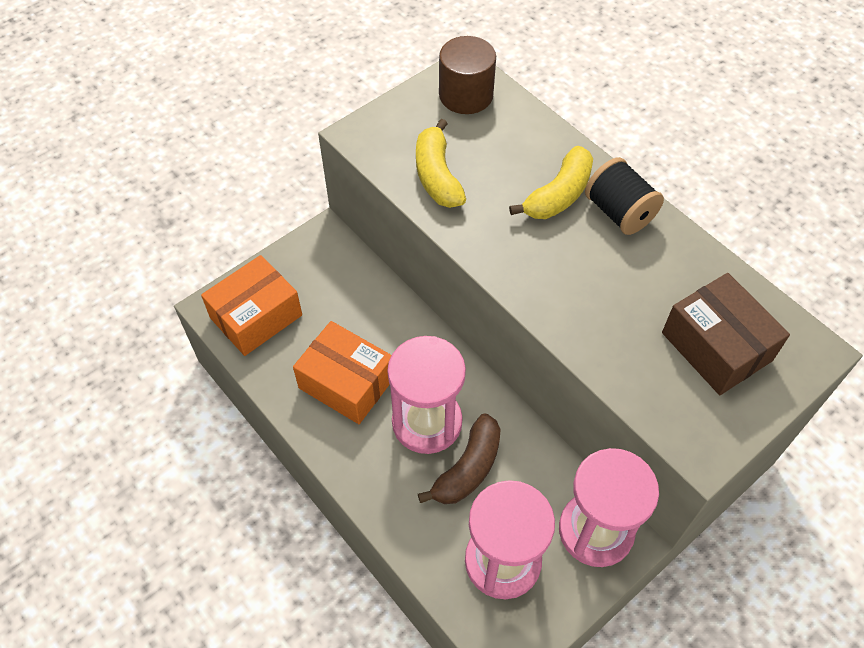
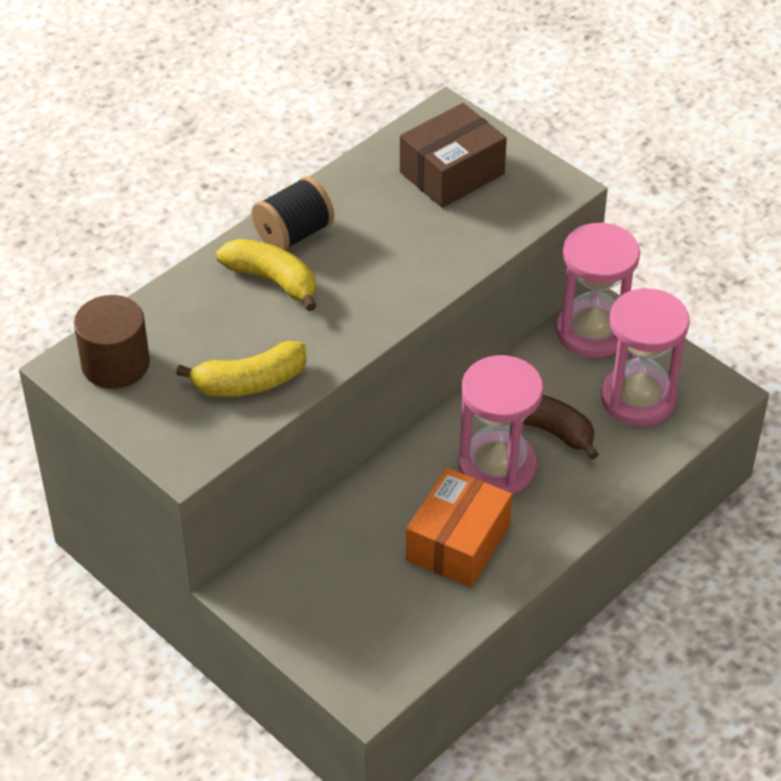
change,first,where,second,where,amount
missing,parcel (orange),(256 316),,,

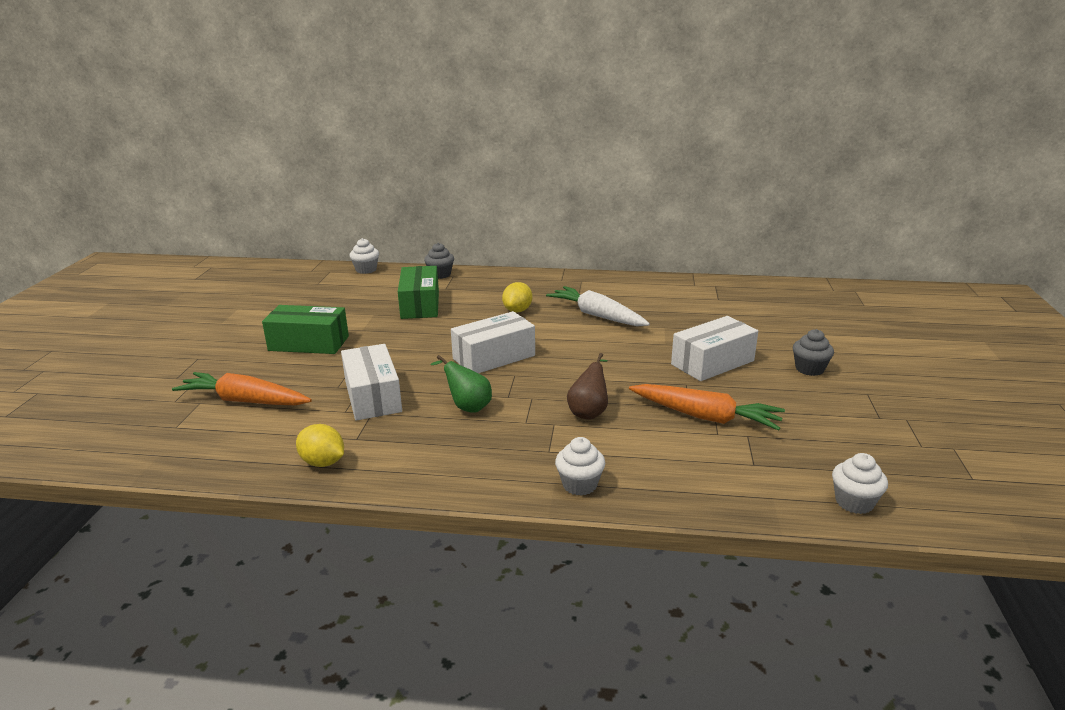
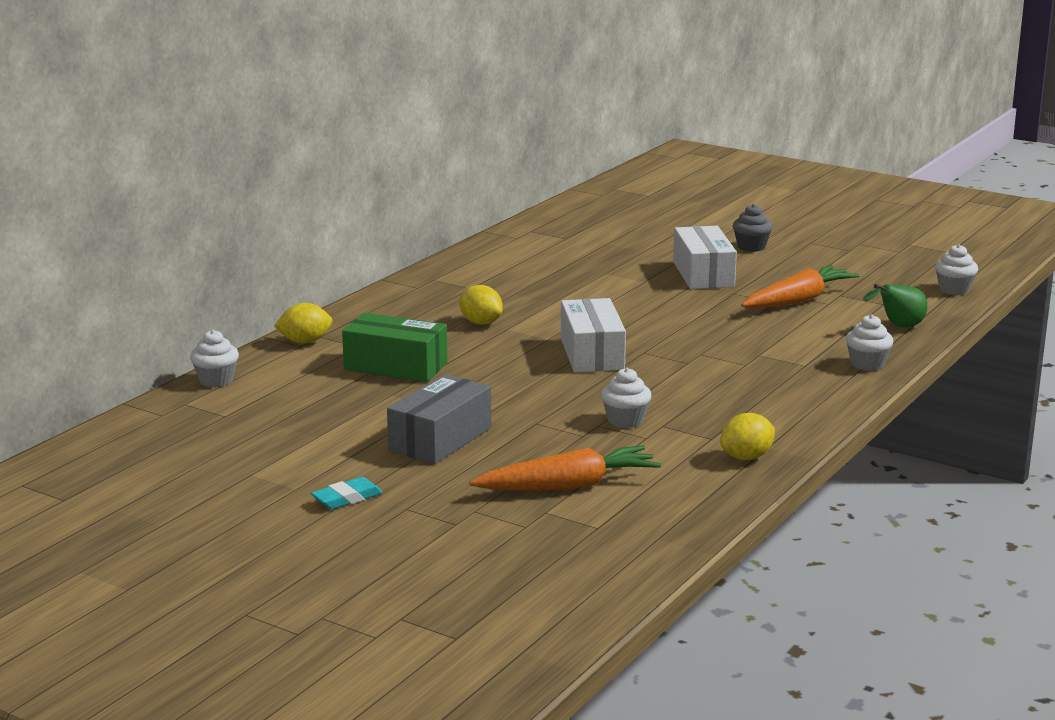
change,first,where,second,where,amount
missing,root vegetable (snow-white),(597 315),,,
missing,pear (dark brown),(589 412),,,
appeared,,,eraser (teal),(347 498),
relocated,pear (green),(467 407),,(898 327),
exchanged,parcel (snow-white),(373 396),cupcake (snow-white),(625 420),
exchanged,cupcake (gray),(440 274),citrus fruit (golden),(305 342),
colour,parcel (green),(309 343),parcel (gray),(440 439),
spun,root vegetable (orange),(245 401),,(568 486),150 degrees counterclockwise

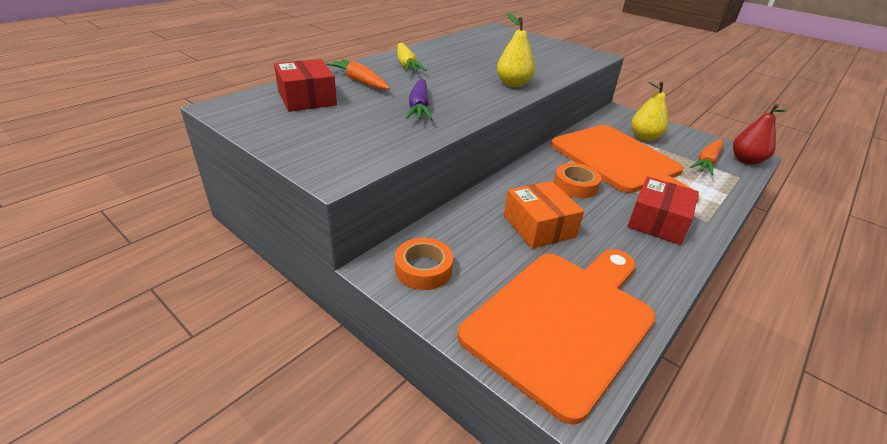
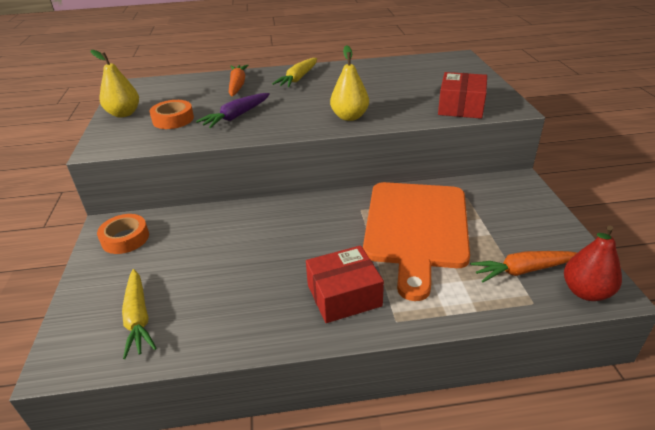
change,first,where,second,where,amount
missing,parcel (orange),(539 226),,,
relocated,parcel (scarlet),(307 98),,(461 107),
relocated,roll of tape (orange),(575 185),,(173 119),
relocated,pear (golden),(644 137),,(124 114),
exchanged,bread board (orange),(564 321),root vegetable (golden),(138 318),

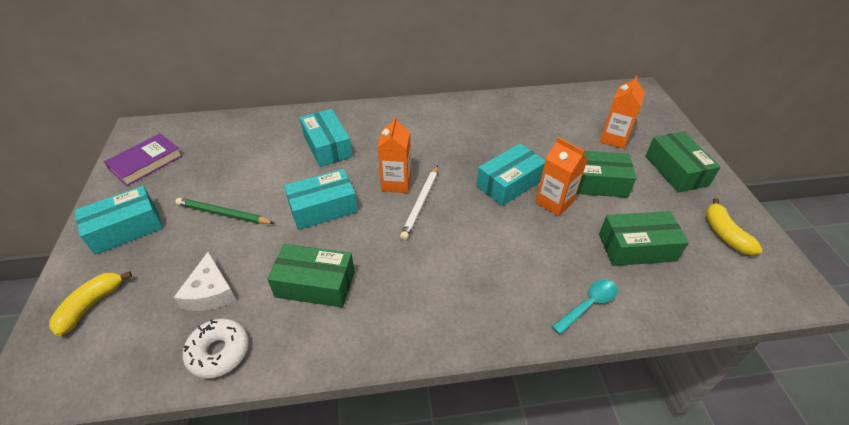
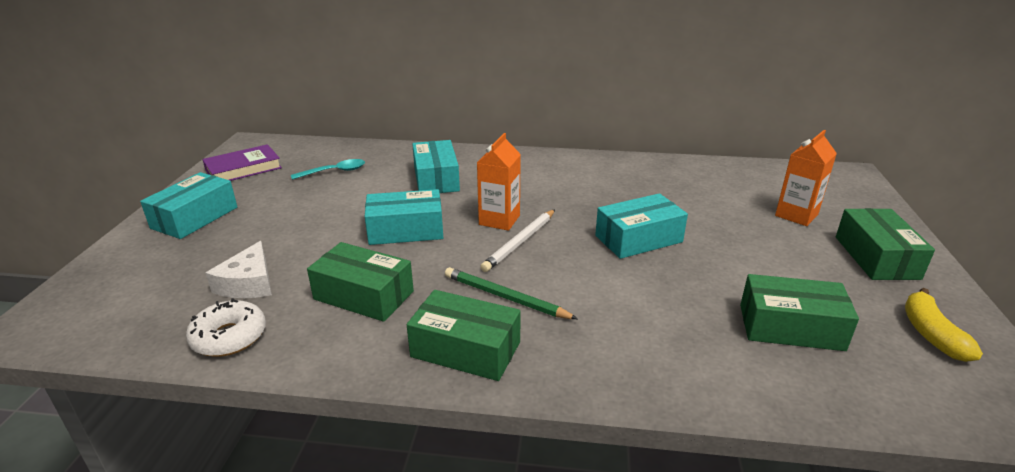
change,first,where,second,where,amount
missing,toy banana (golden),(91 305),,,
missing,carton (orange),(554 202),,,
relocated,pencil (green),(223 214),,(505 297),
relocated,teaspoon (teal),(588 305),,(334 172),
relocated,parcel (green),(595 183),,(466 349),
spun,parcel (teal),(126 228),,(195 218),45 degrees counterclockwise

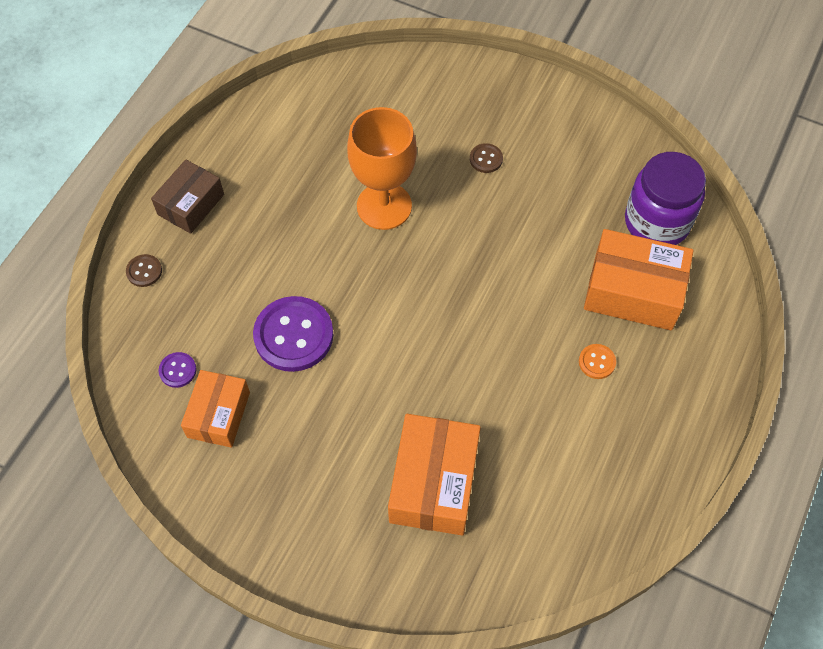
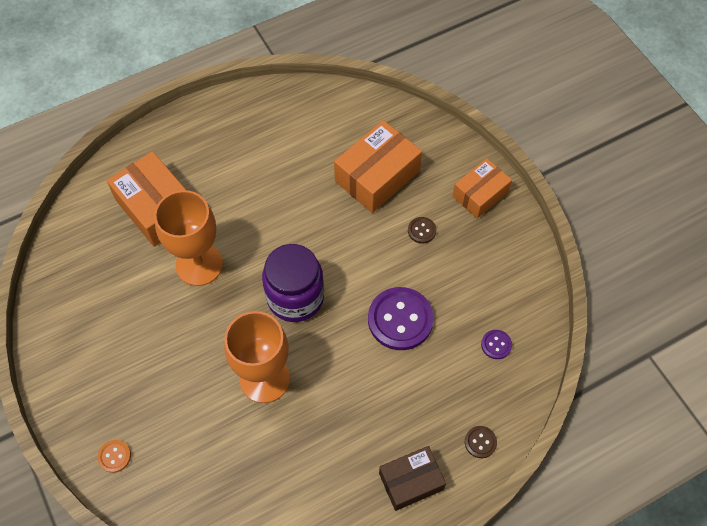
change,first,where,second,where,amount
appeared,,,wine glass (orange),(199 264),
relocated,parcel (orange),(218 414),,(480 194),
relocated,sewing button (dark brown),(486 159),,(421 230),
relocated,sewing button (orange),(597 362),,(114 456),
relocated,jam jar (purple),(657 222),,(295 297),

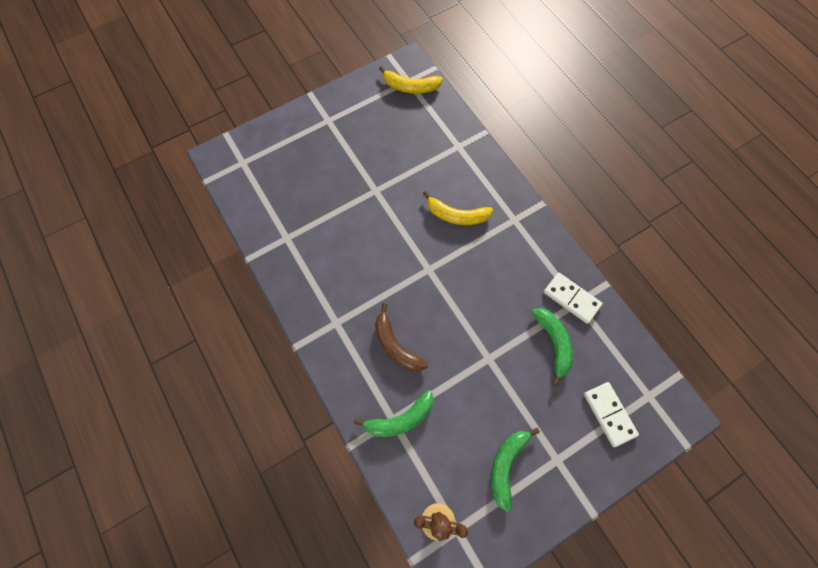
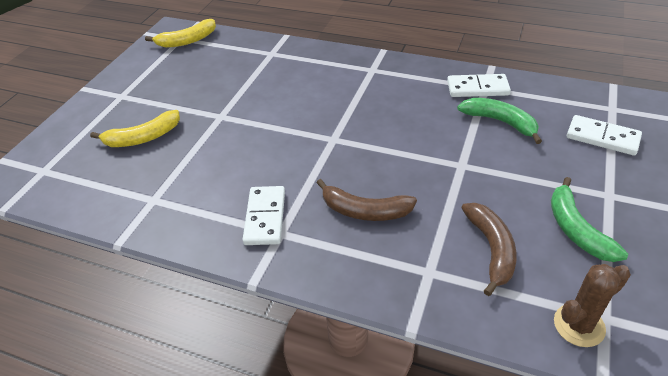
change,first,where,second,where,amount
missing,toy banana (green),(400 419),,,
appeared,,,domino (snow-white),(265 217),
appeared,,,toy banana (dark brown),(491 249),
relocated,toy banana (golden),(456 215),,(143 138),

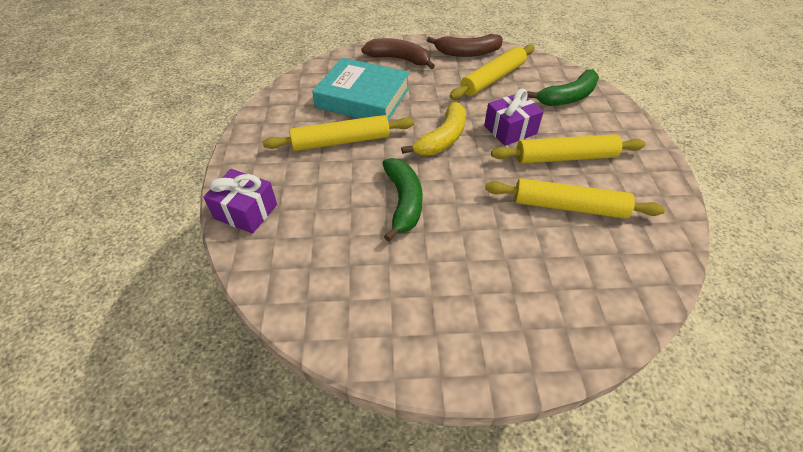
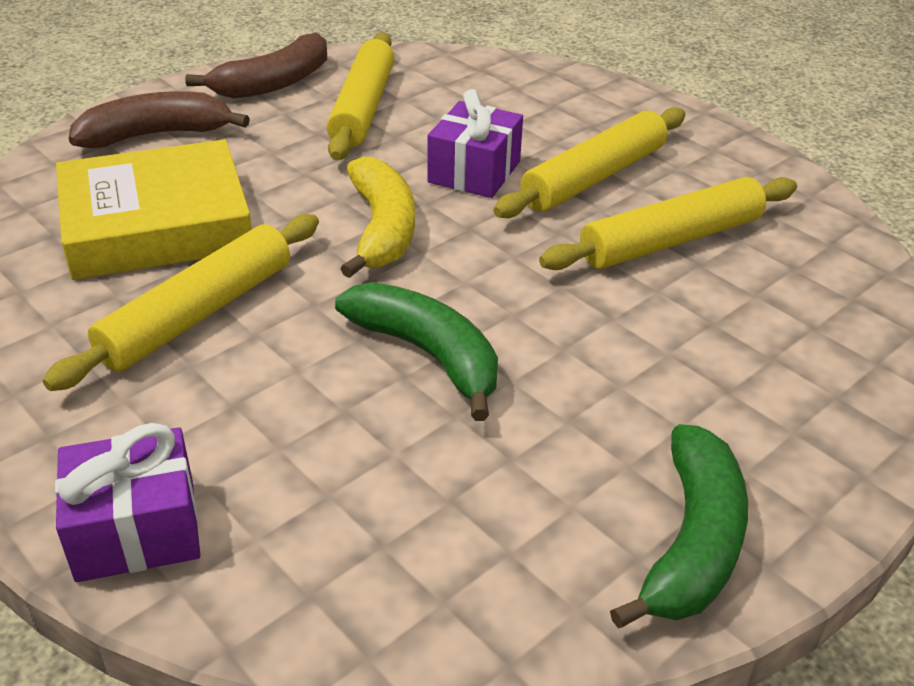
change,first,where,second,where,amount
relocated,toy banana (green),(568 97),,(692 542),
colour,hardcover (teal),(363 98),hardcover (golden),(157 224),

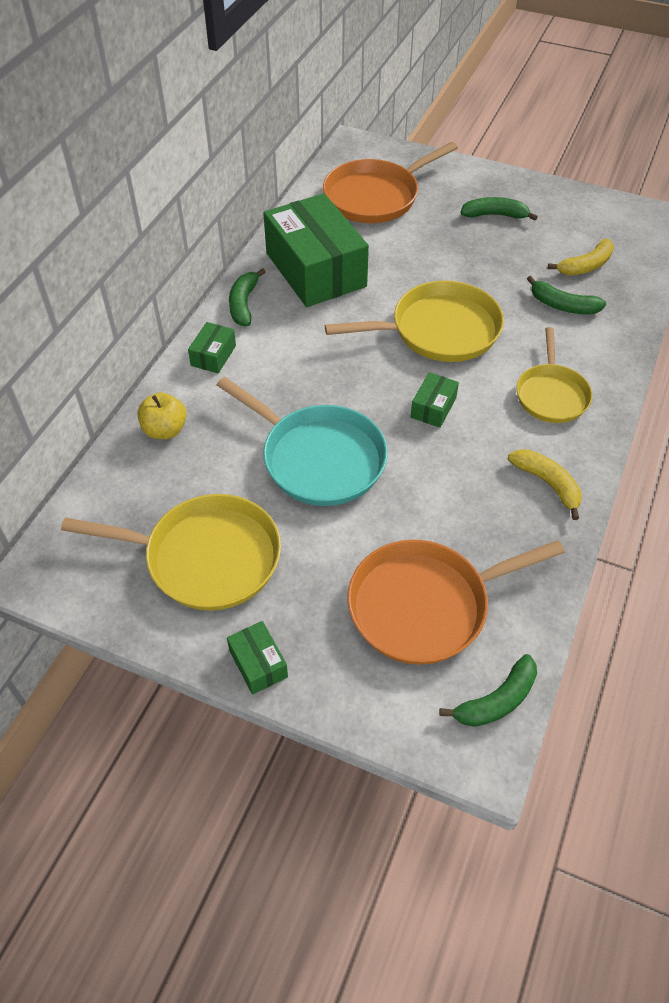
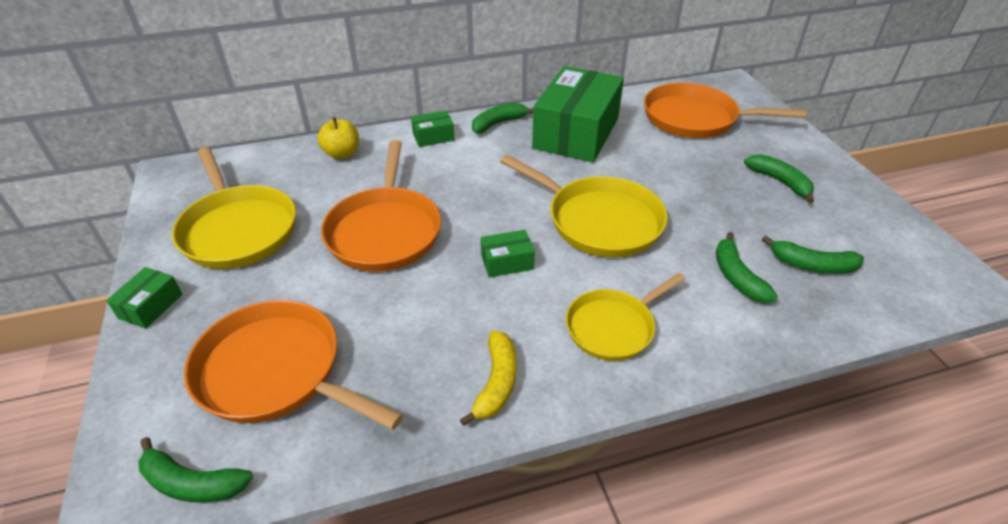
change,first,where,second,where,amount
colour,frying pan (teal),(318 458),frying pan (orange),(385 231),
colour,toy banana (golden),(585 266),toy banana (green),(812 265),

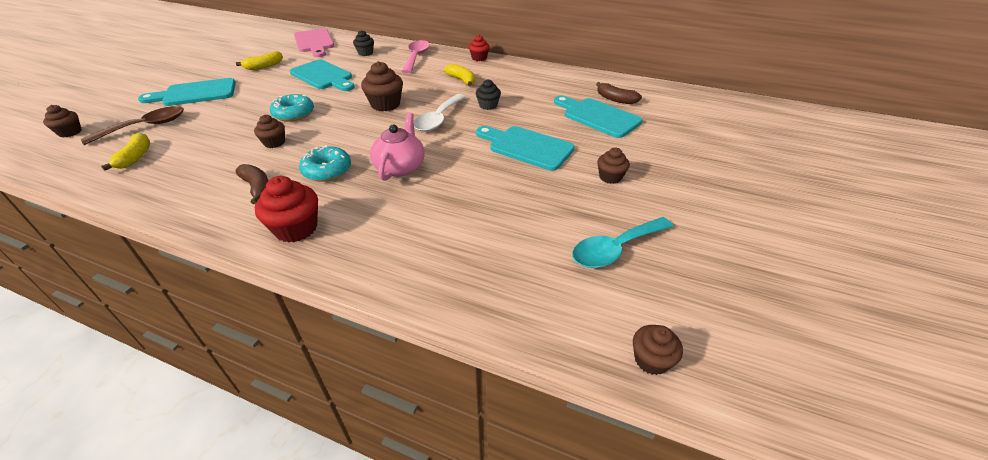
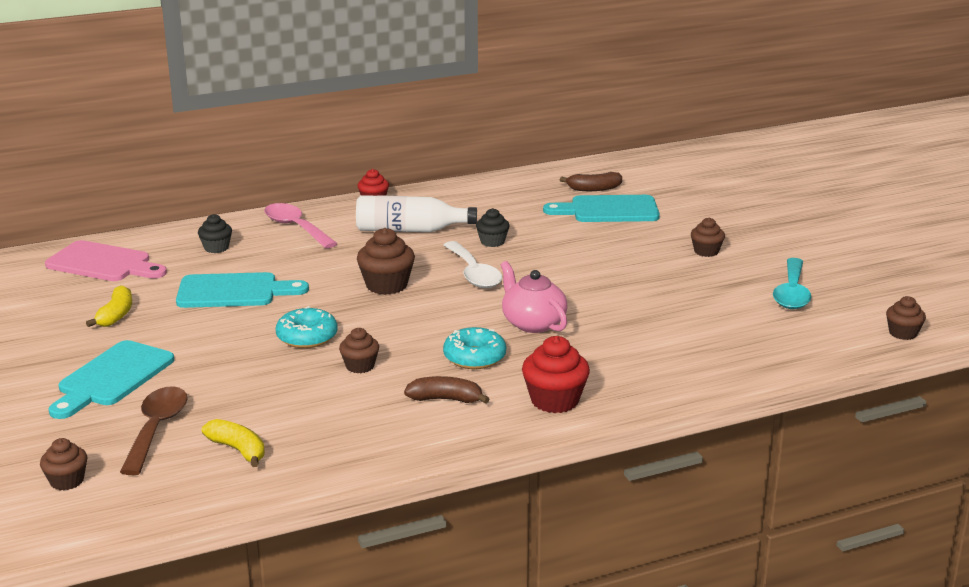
change,first,where,second,where,amount
missing,bread board (teal),(527 147),,,
exchanged,toy banana (golden),(461 80),bottle (snow-white),(410 230),

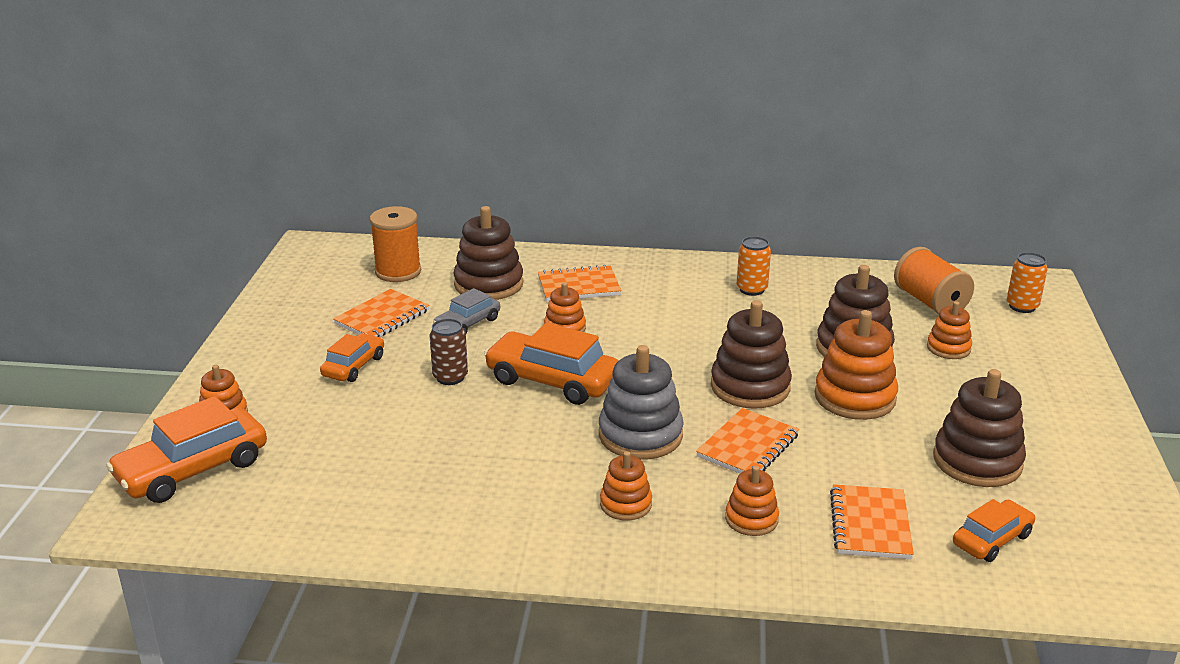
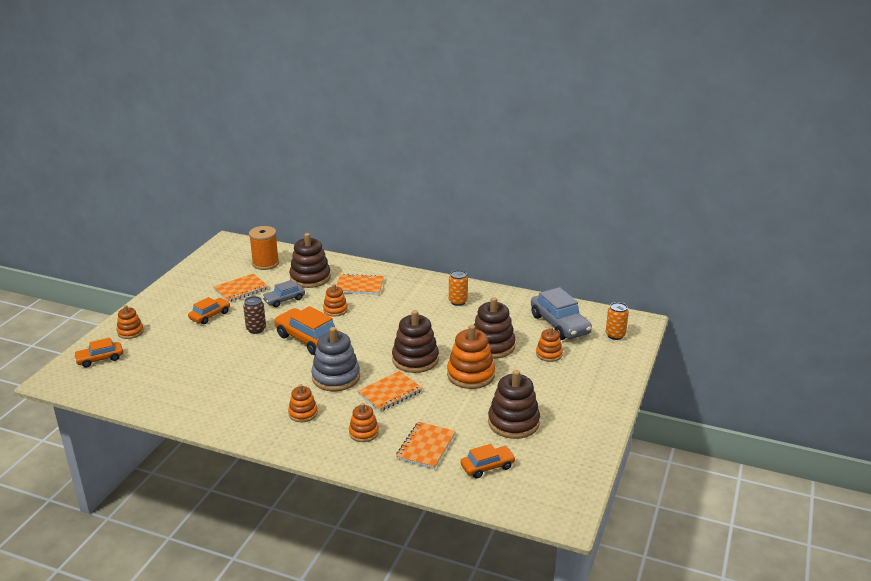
change,first,where,second,where,amount
exchanged,reel of thread (orange),(930 302),toy car (gray),(559 324),
size,toy car (orange),(193 469),,(100 359),x0.58

